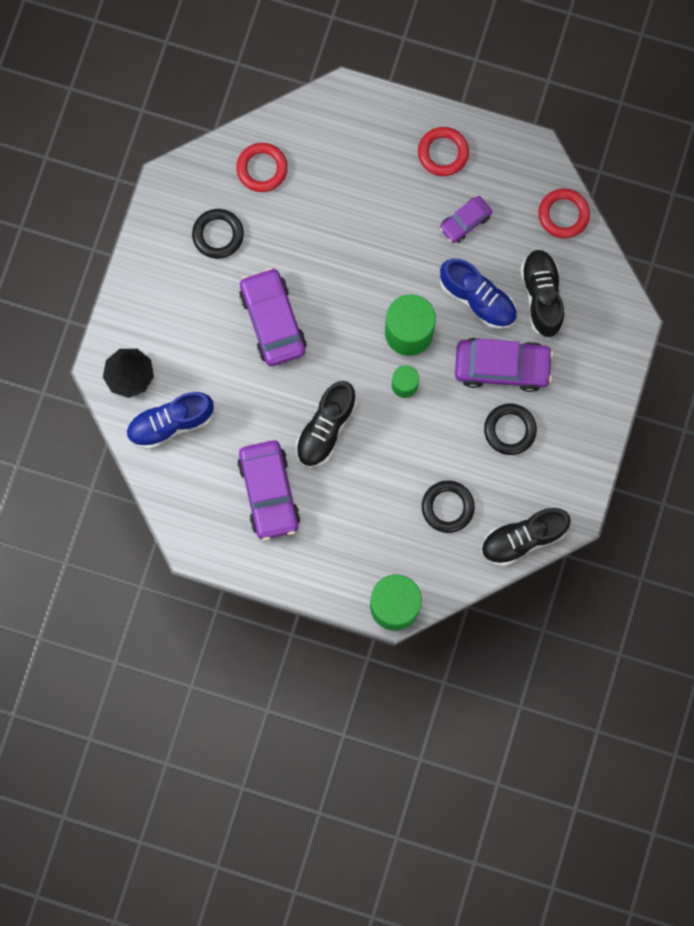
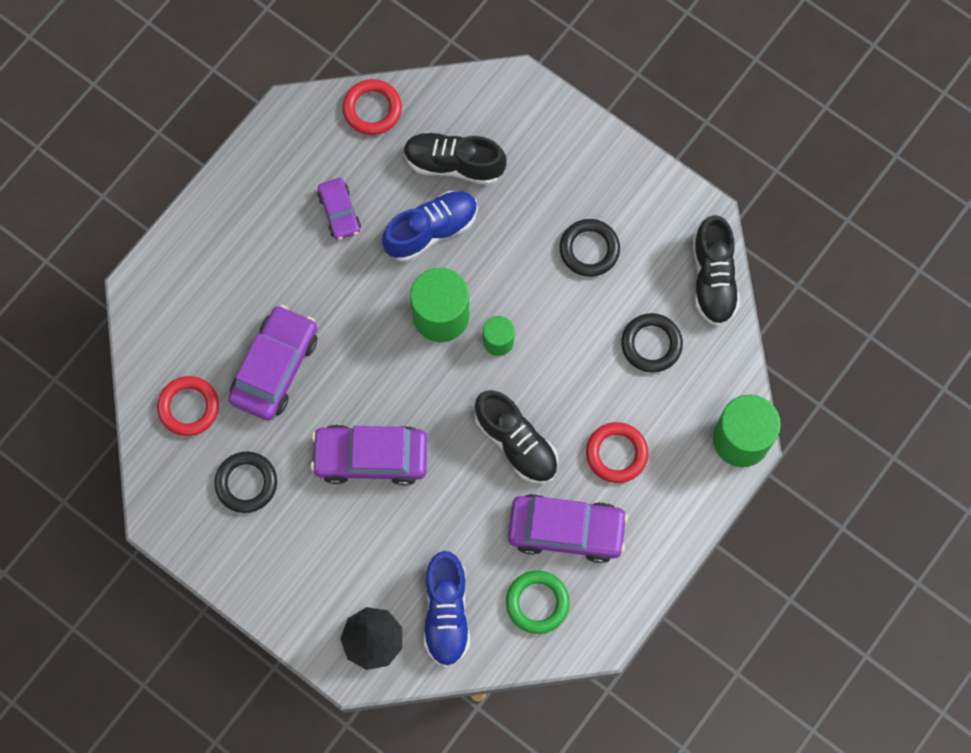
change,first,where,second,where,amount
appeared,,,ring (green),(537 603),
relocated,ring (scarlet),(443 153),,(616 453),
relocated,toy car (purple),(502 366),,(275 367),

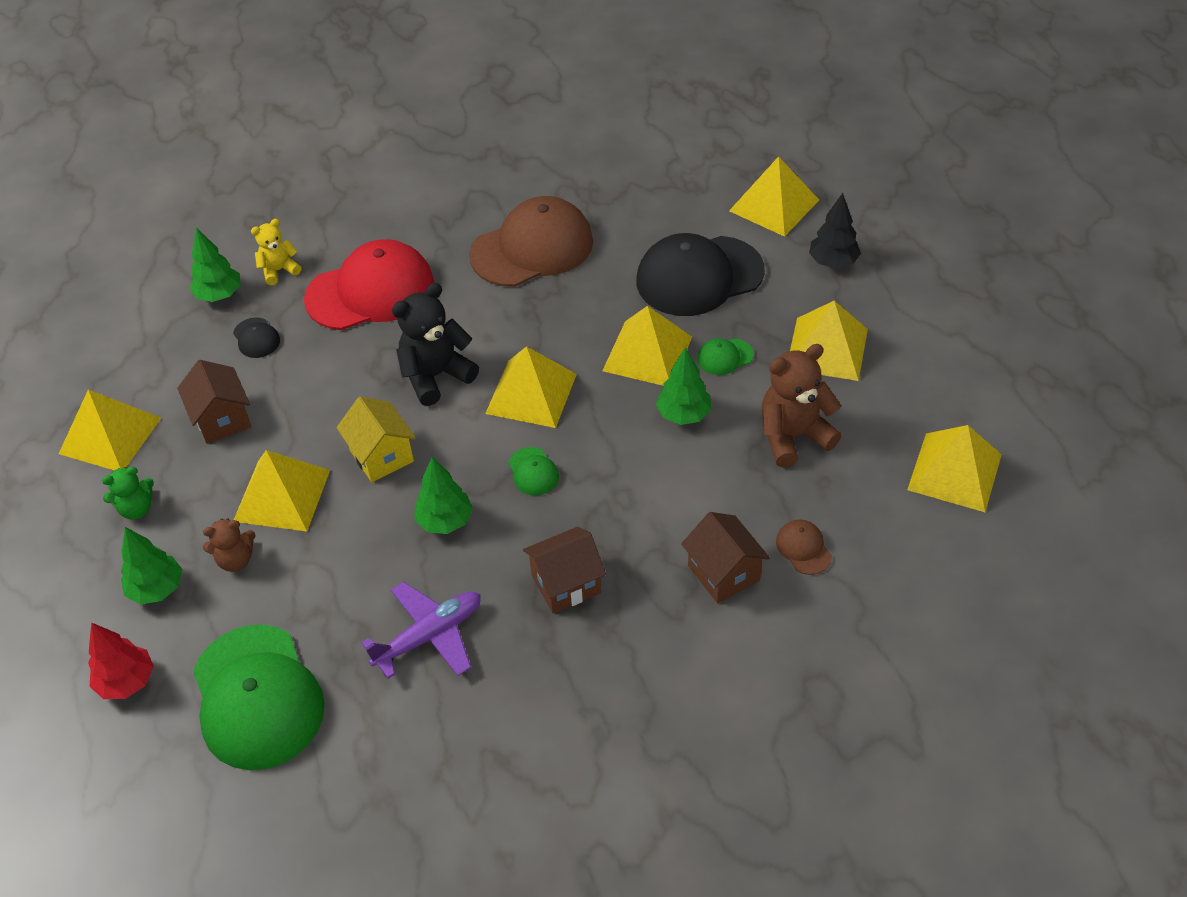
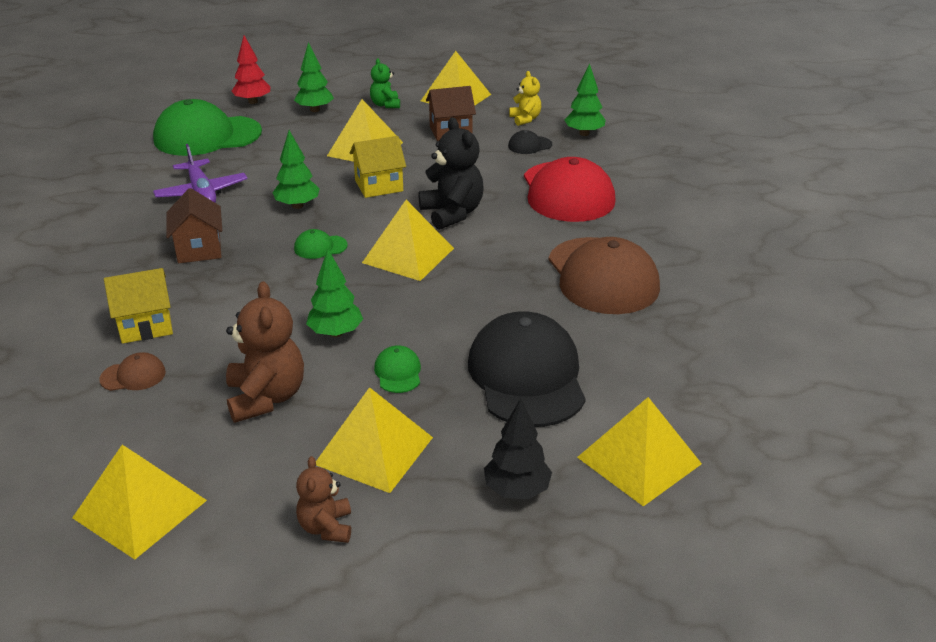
change,first,where,second,where,amount
missing,pyramid (golden),(647 353),,,
relocated,teddy (dark brown),(236 560),,(326 527),
relocated,teddy (golden),(279 270),,(525 119),
colour,house (dark brown),(723 573),house (golden),(146 325),

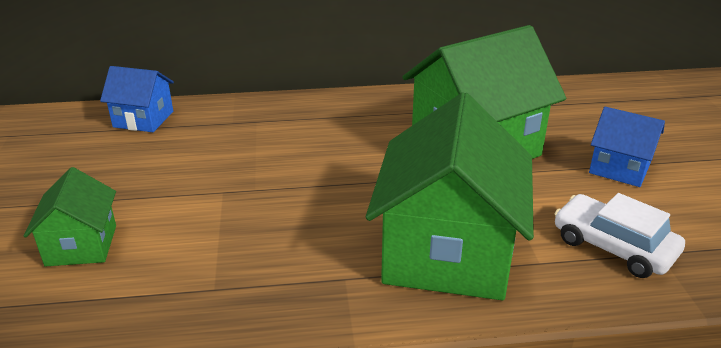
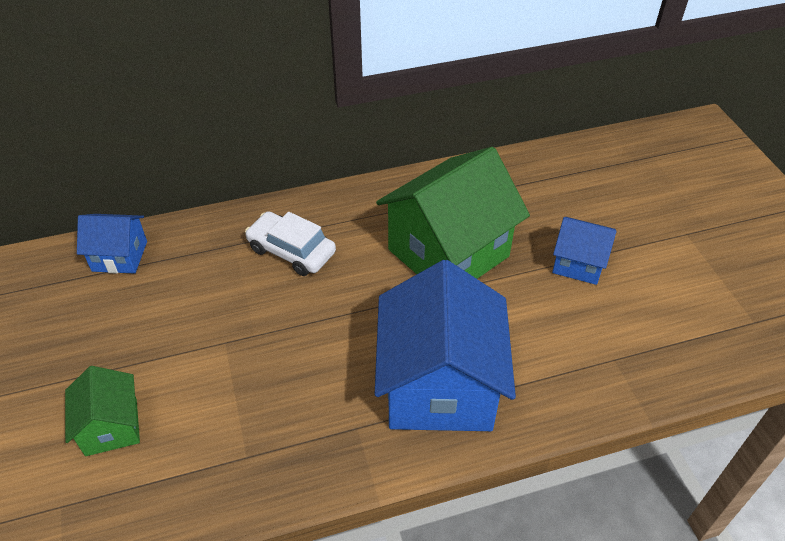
change,first,where,second,where,amount
relocated,toy car (snow-white),(613 246),,(291 251),
colour,house (green),(447 253),house (blue),(439 386),

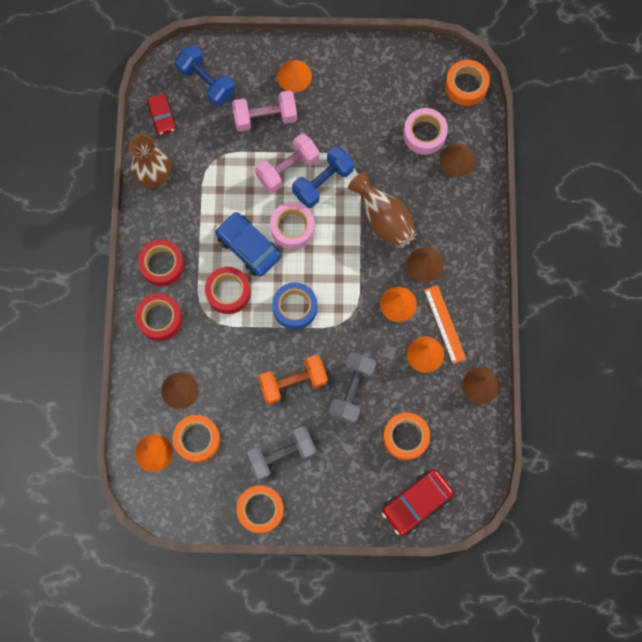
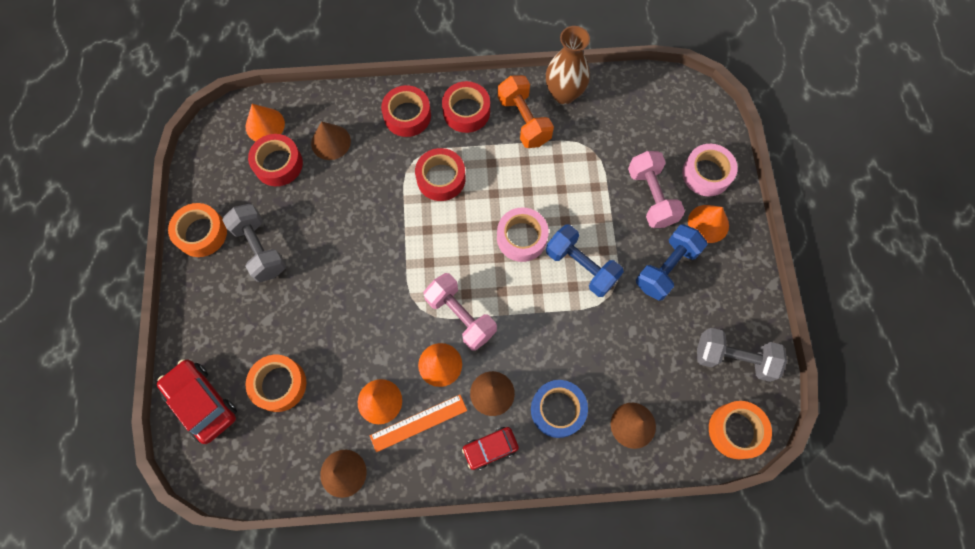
change,first,where,second,where,amount
missing,toy car (blue),(248 247),,,
missing,tall vase (dark brown),(383 218),,,
relocated,toy car (scarlet),(162 117),,(490 448),
relocated,free weight (blue),(206 82),,(666 268),
relocated,free weight (rosy),(287 169),,(460 316),
relocated,free weight (orange),(293 382),,(524 120),
relocated,roll of tape (blue),(295 308),,(557 410),
relocated,free weight (gray),(352 390),,(733 358),
relocated,roll of tape (rosy),(424 134),,(706 174),
colour,roll of tape (orange),(197 439),roll of tape (scarlet),(278 164),

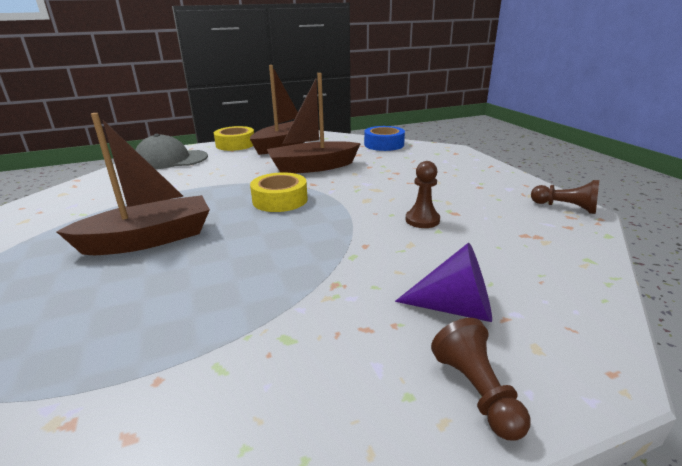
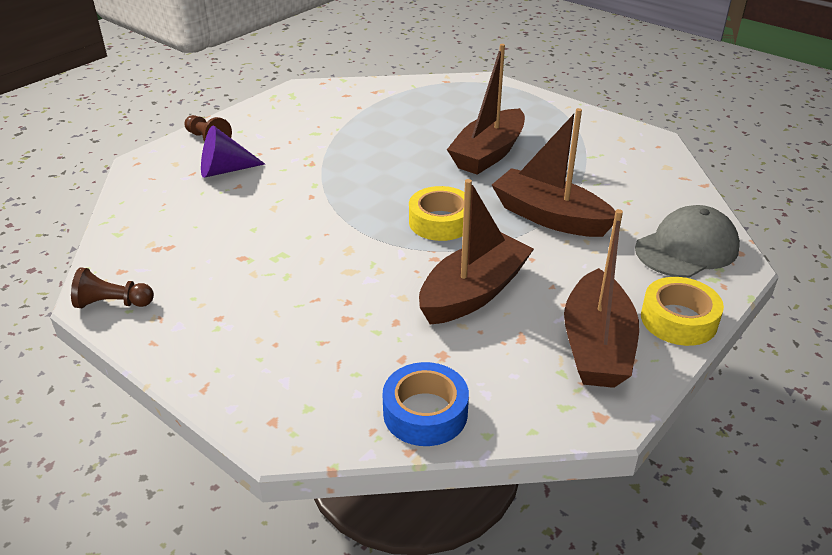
change,first,where,second,where,amount
missing,pawn (dark brown),(422 220),,,
appeared,,,toy boat (dark brown),(550 217),

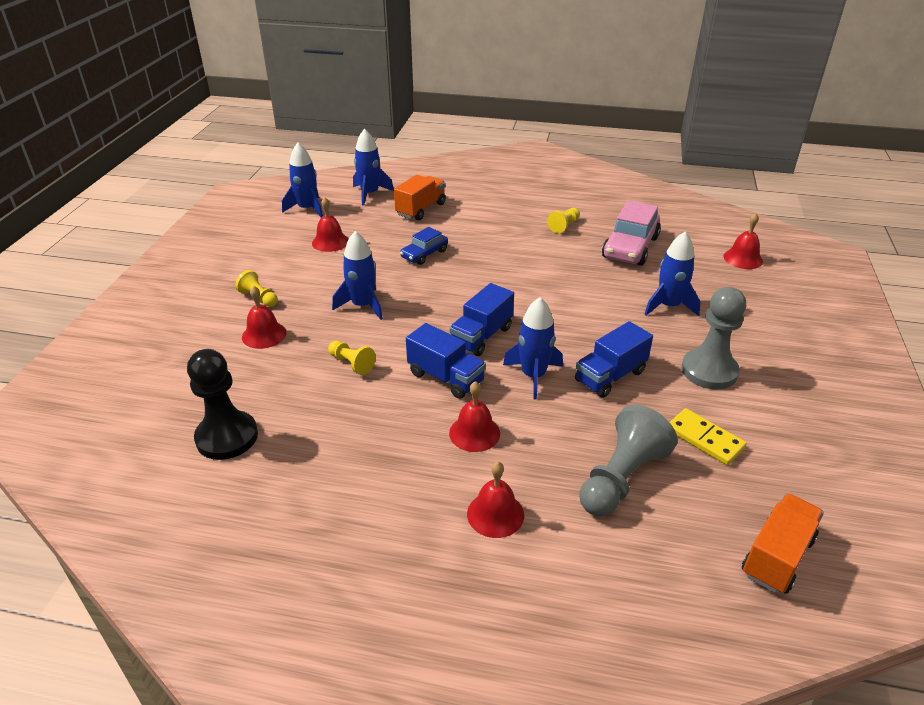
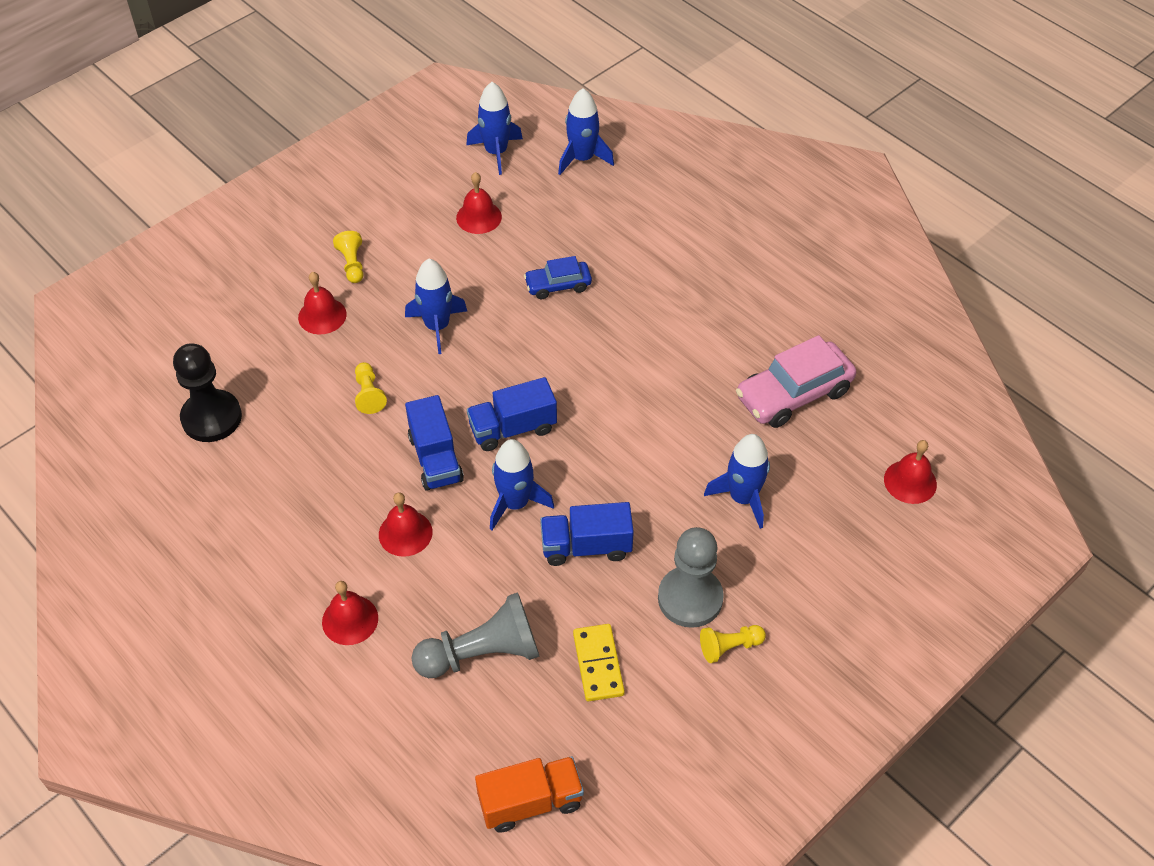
change,first,where,second,where,amount
missing,truck (orange),(421 209),,,
relocated,pawn (golden),(564 226),,(729 647),

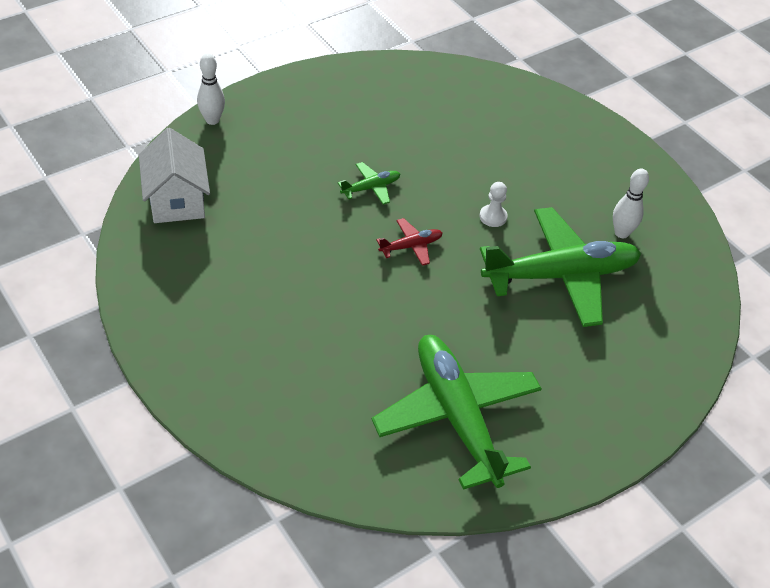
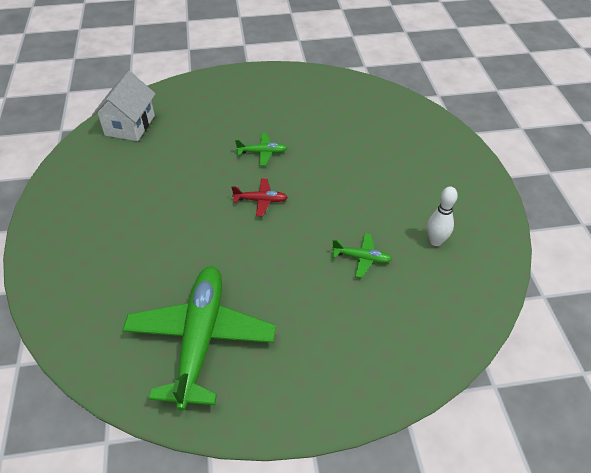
change,first,where,second,where,amount
missing,tenpin (snow-white),(212 120),,,
missing,pawn (snow-white),(493 217),,,
size,toy plane (green),(561 275),,(362 258),x0.42

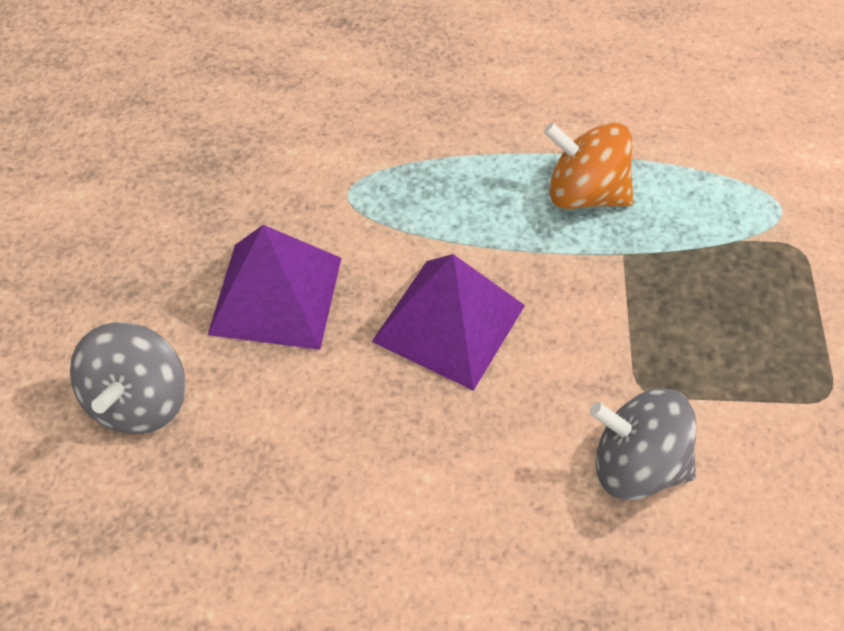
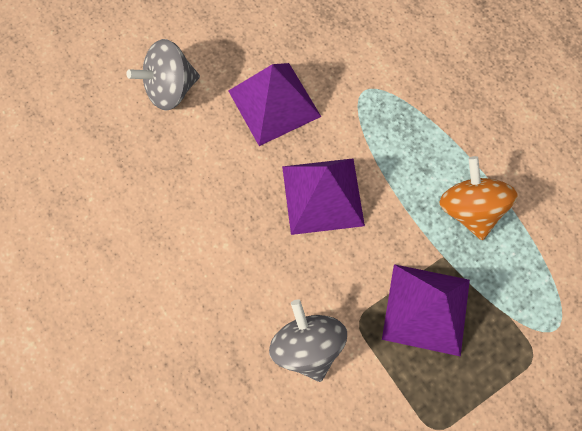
change,first,where,second,where,amount
appeared,,,pyramid (purple),(426 309),

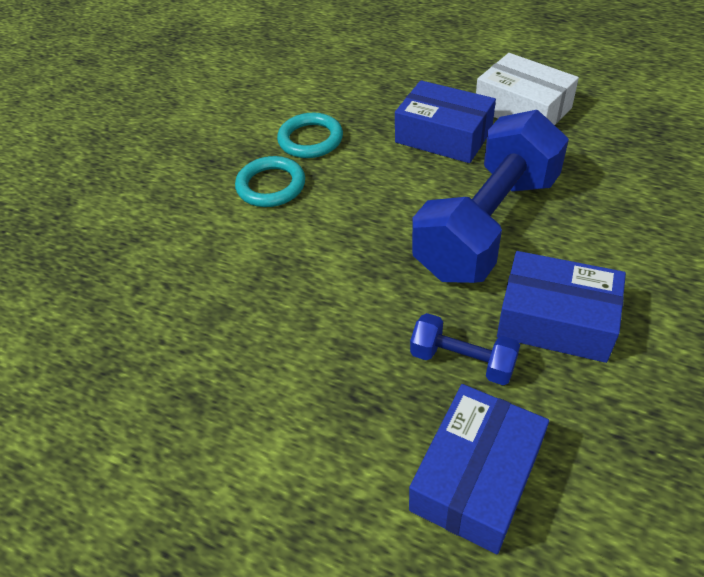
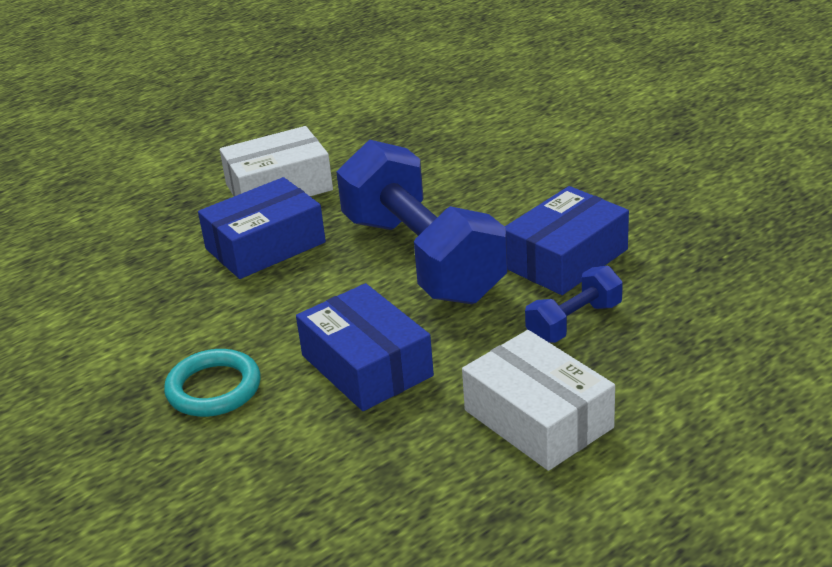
change,first,where,second,where,amount
missing,ring (teal),(310 139),,,
appeared,,,parcel (snow-white),(538 419),
relocated,parcel (blue),(476 477),,(367 365),

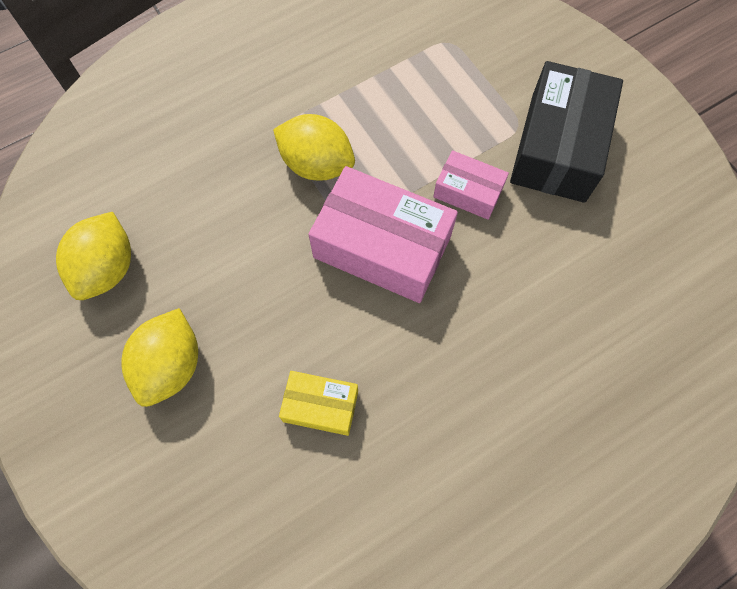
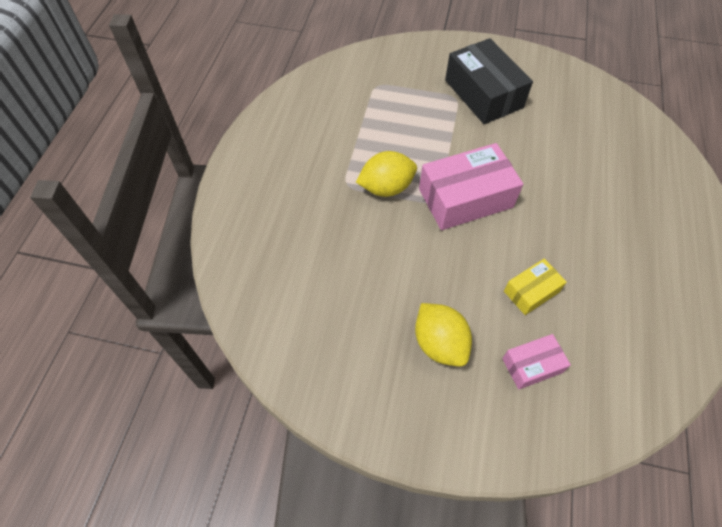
change,first,where,second,where,amount
missing,citrus fruit (golden),(107 268),,,
relocated,parcel (rosy),(468 192),,(532 365),

